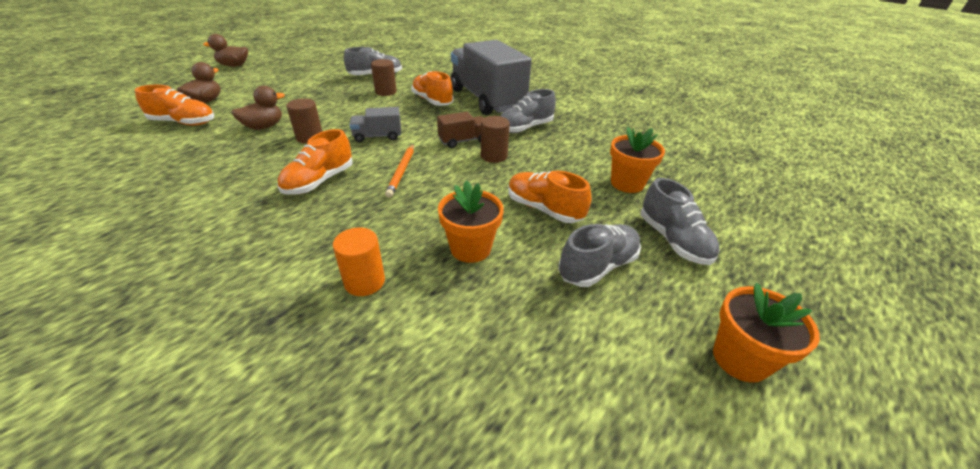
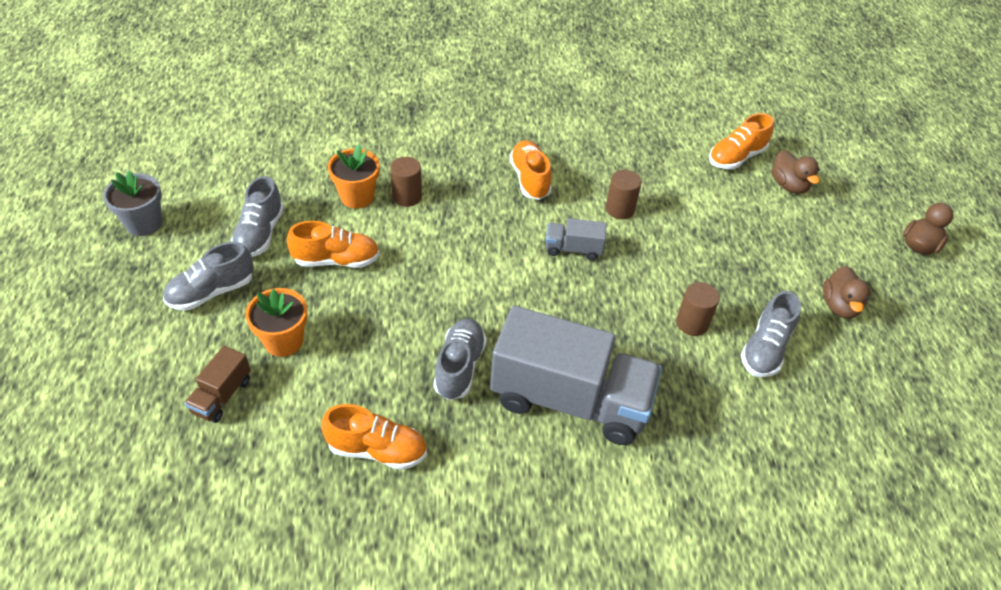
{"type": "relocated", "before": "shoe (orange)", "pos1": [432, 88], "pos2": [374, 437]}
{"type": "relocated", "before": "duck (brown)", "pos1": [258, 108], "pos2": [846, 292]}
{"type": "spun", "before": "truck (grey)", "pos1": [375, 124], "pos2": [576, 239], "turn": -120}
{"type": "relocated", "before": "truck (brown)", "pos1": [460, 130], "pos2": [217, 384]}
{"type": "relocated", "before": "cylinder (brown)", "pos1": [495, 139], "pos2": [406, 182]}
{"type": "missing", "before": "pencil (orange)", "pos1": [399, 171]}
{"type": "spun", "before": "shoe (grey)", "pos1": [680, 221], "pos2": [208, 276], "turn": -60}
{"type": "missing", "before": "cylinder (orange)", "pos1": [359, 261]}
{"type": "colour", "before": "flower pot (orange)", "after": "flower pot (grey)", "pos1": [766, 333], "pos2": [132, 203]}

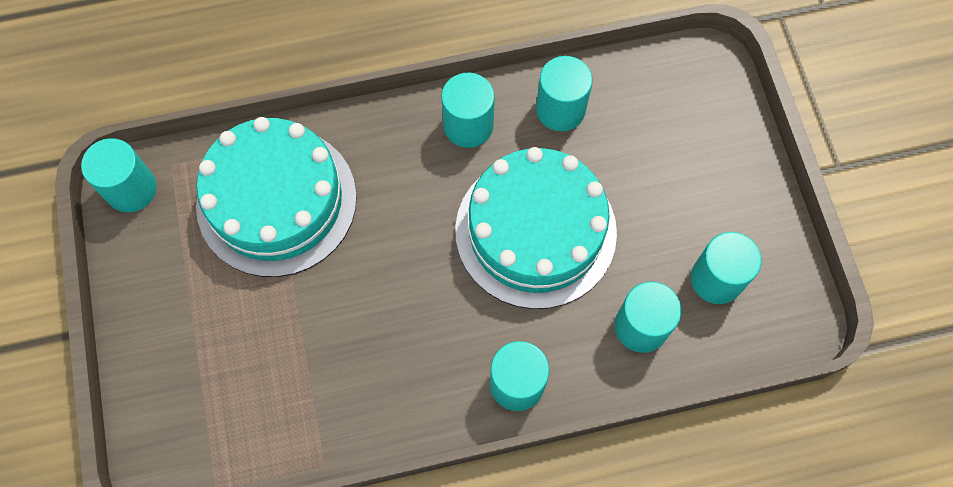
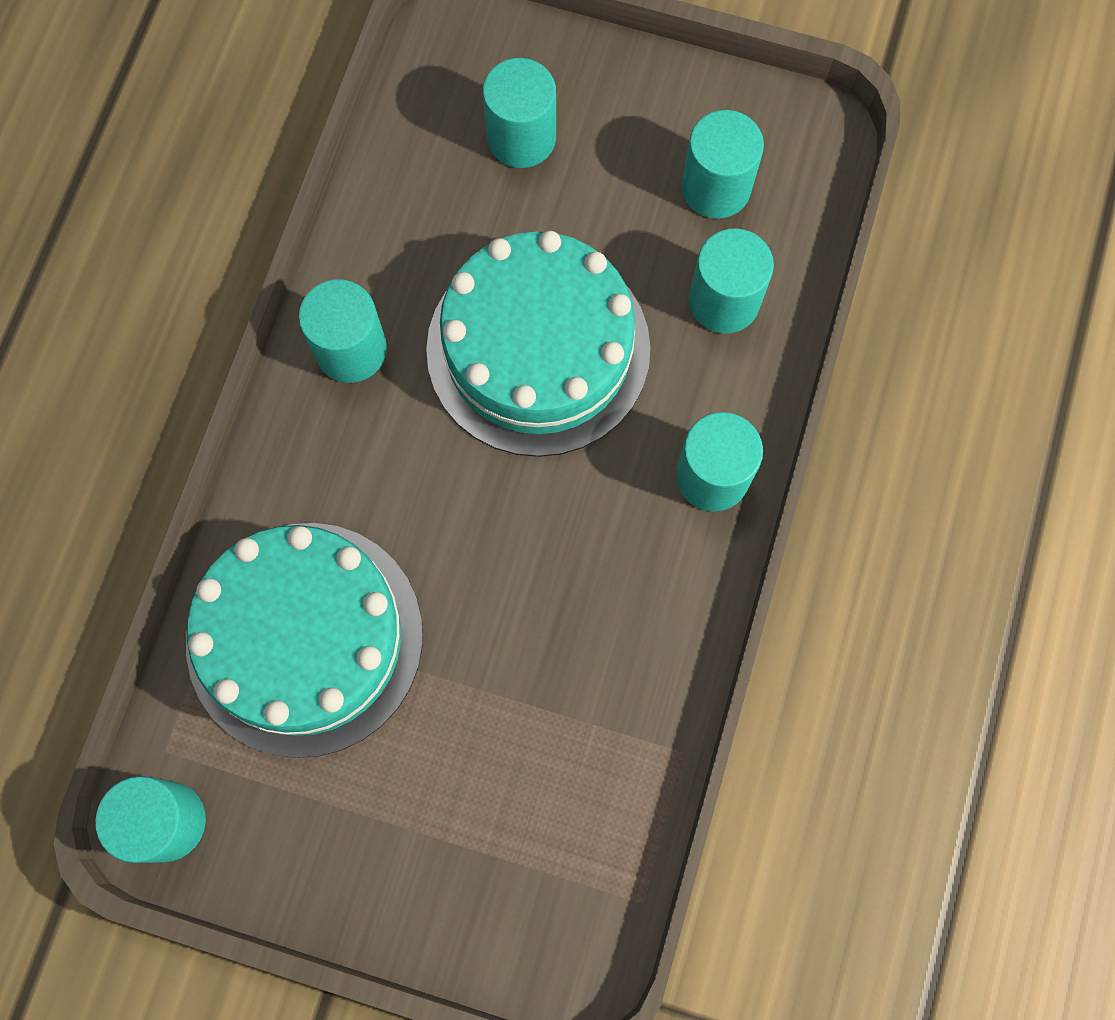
{"type": "relocated", "before": "cylinder (turquoise)", "pos1": [564, 93], "pos2": [519, 113]}

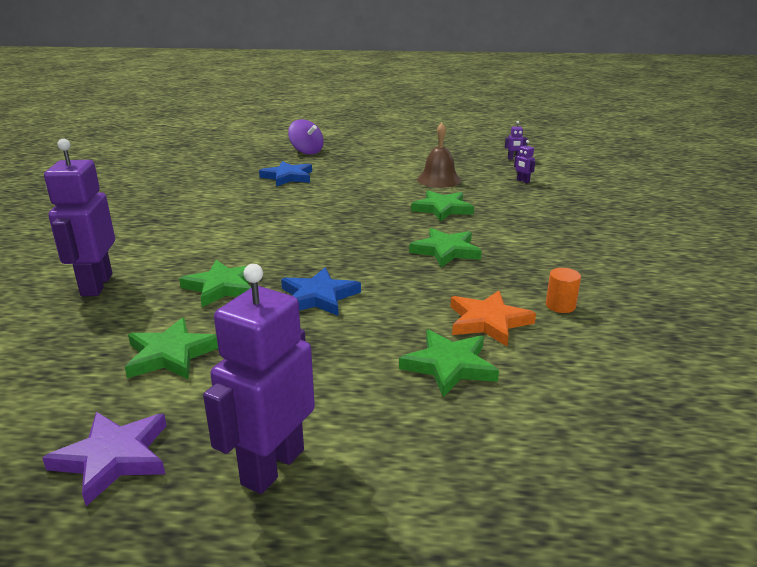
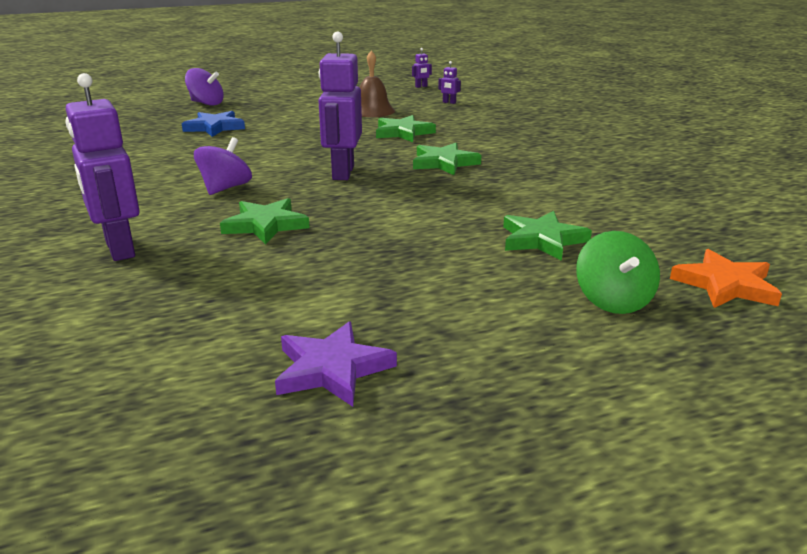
{"type": "relocated", "before": "robot (purple)", "pos1": [259, 379], "pos2": [340, 105]}
{"type": "missing", "before": "star (blue)", "pos1": [321, 292]}
{"type": "missing", "before": "cylinder (orange)", "pos1": [563, 290]}
{"type": "relocated", "before": "star (orange)", "pos1": [493, 318], "pos2": [726, 278]}
{"type": "missing", "before": "star (green)", "pos1": [171, 348]}
{"type": "appeared", "after": "spinning top (purple)", "pos2": [223, 166]}
{"type": "appeared", "after": "spinning top (green)", "pos2": [618, 272]}

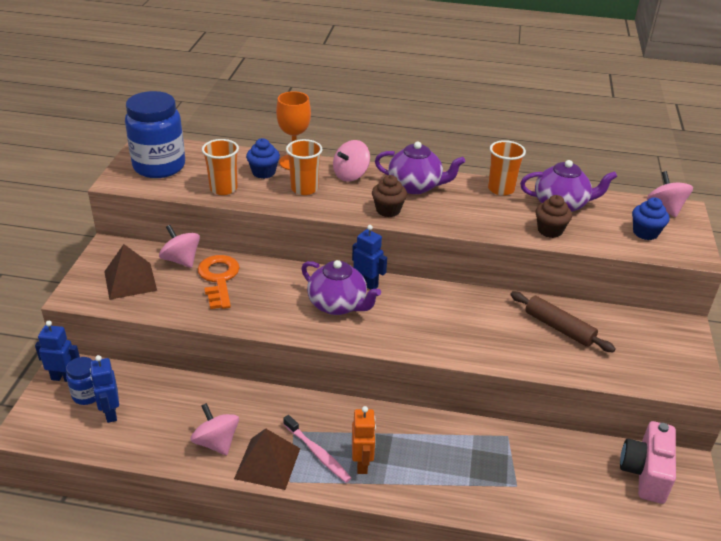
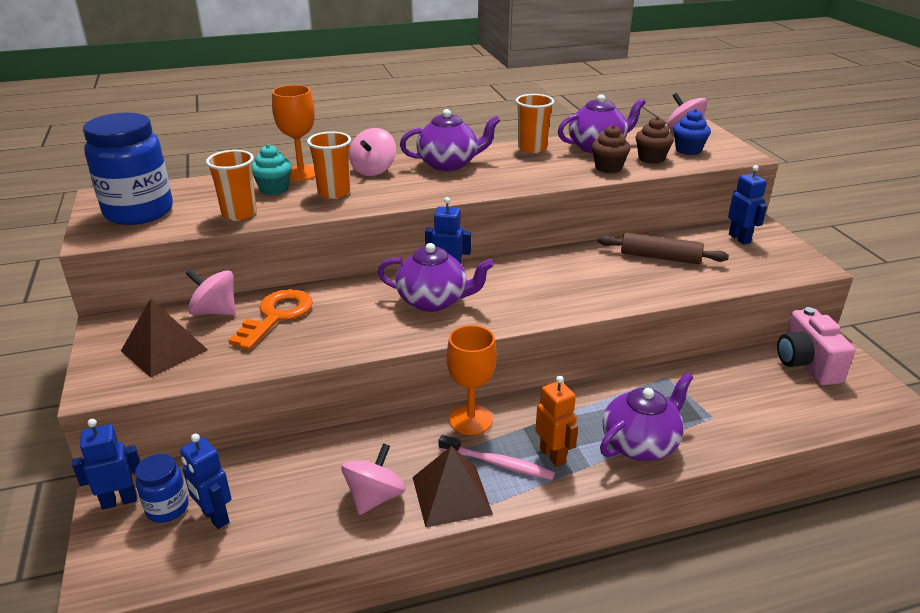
{"type": "colour", "before": "cupcake (blue)", "after": "cupcake (turquoise)", "pos1": [263, 158], "pos2": [272, 169]}
{"type": "relocated", "before": "cupcake (brown)", "pos1": [389, 196], "pos2": [655, 140]}
{"type": "spun", "before": "key (orange)", "pos1": [219, 282], "pos2": [270, 319], "turn": 60}
{"type": "spun", "before": "spinning top (pink)", "pos1": [214, 429], "pos2": [373, 479], "turn": 90}
{"type": "appeared", "after": "robot (blue)", "pos2": [747, 205]}
{"type": "appeared", "after": "goblet (orange)", "pos2": [472, 380]}
{"type": "appeared", "after": "teapot (purple)", "pos2": [646, 416]}

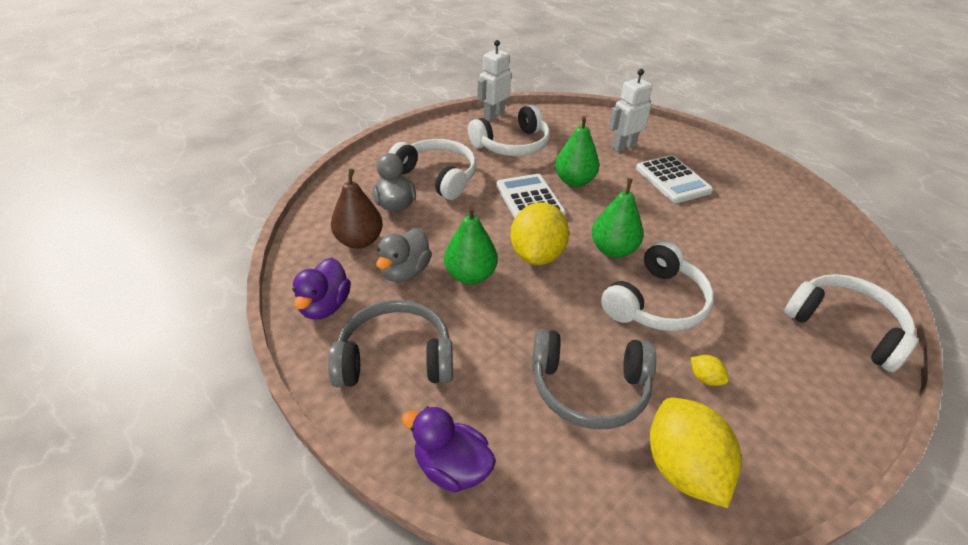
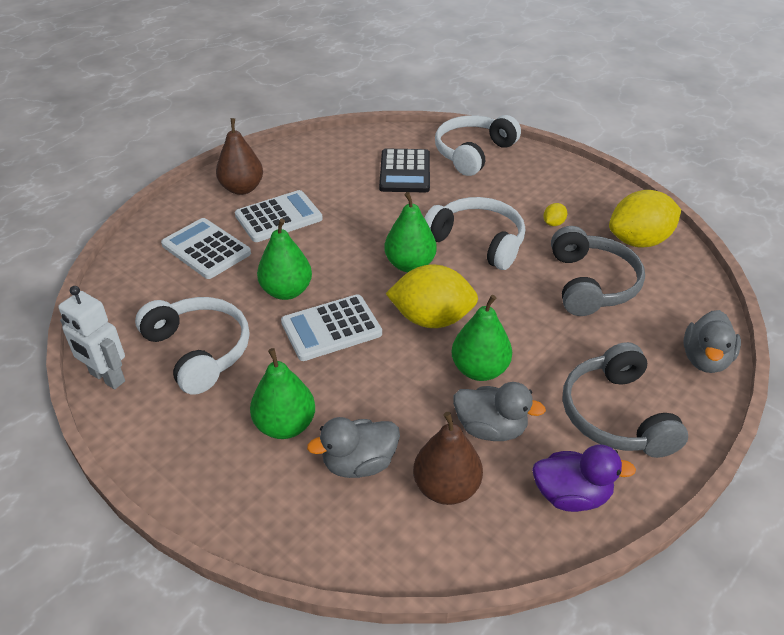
{"type": "exchanged", "before": "robot (white)", "after": "calculator (white)", "pos1": [630, 110], "pos2": [206, 248]}
{"type": "exchanged", "before": "headphones (white)", "after": "pear (green)", "pos1": [433, 169], "pos2": [282, 393]}
{"type": "colour", "before": "duck (purple)", "after": "duck (grey)", "pos1": [448, 449], "pos2": [712, 341]}
{"type": "appeared", "after": "pear (brown)", "pos2": [239, 156]}
{"type": "appeared", "after": "calculator (black)", "pos2": [404, 170]}

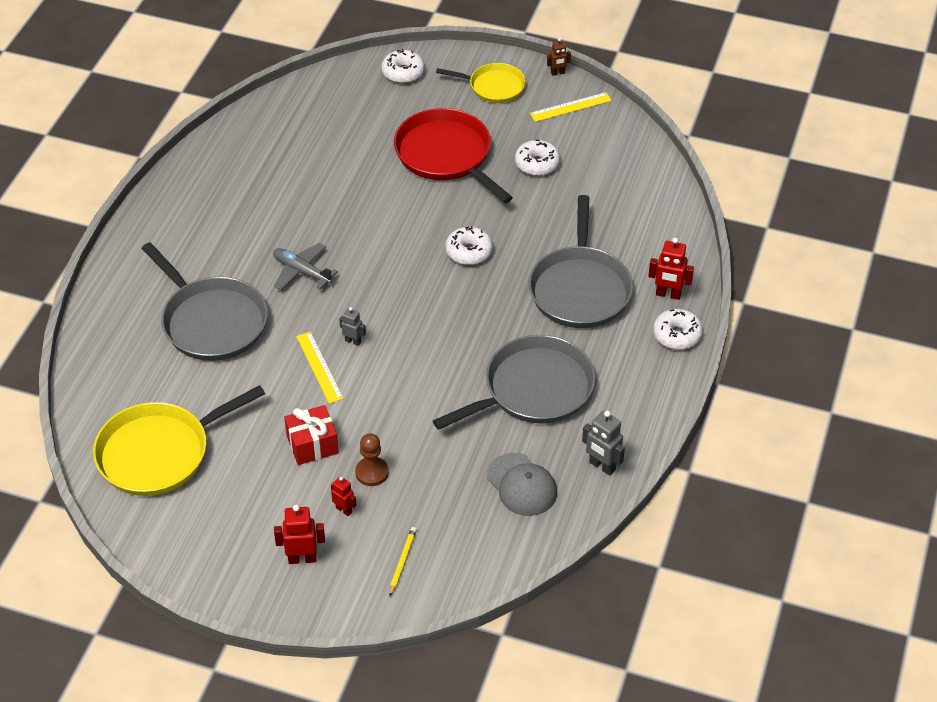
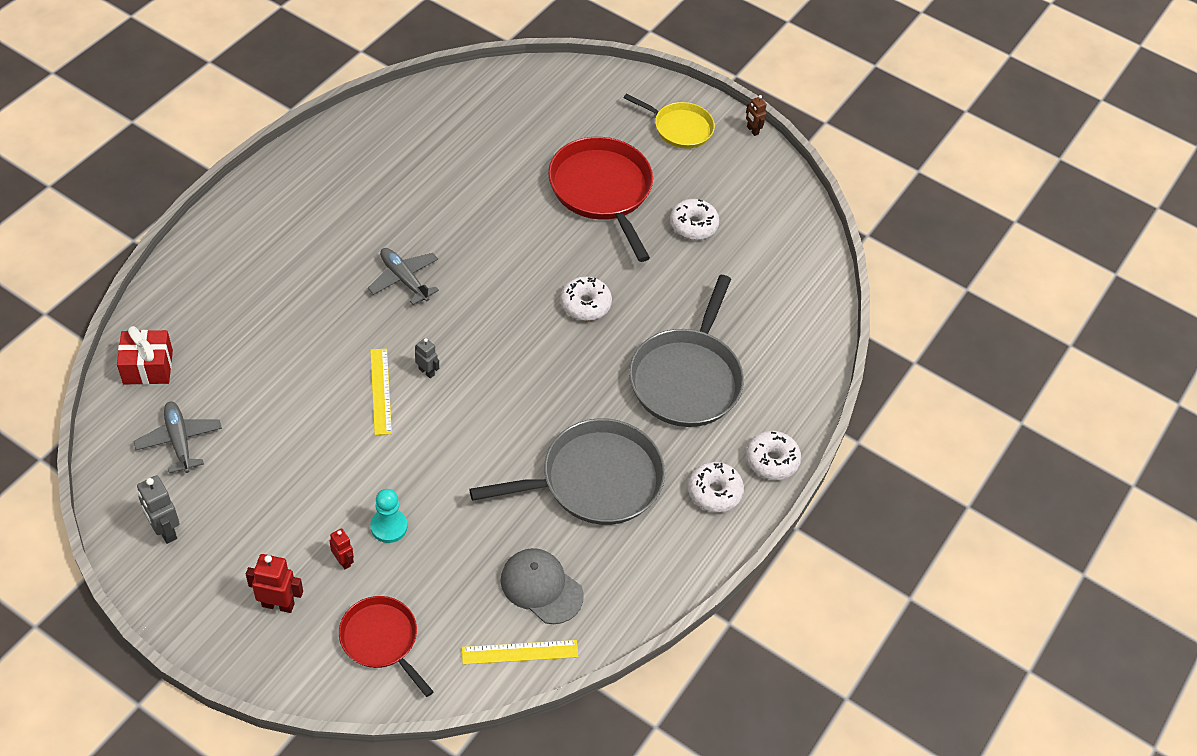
{"type": "spun", "before": "robot (brown)", "pos1": [559, 57], "pos2": [756, 115], "turn": 60}
{"type": "relocated", "before": "donut (white)", "pos1": [403, 66], "pos2": [716, 487]}
{"type": "relocated", "before": "ruler (yellow)", "pos1": [571, 107], "pos2": [520, 652]}
{"type": "missing", "before": "robot (red)", "pos1": [671, 269]}
{"type": "missing", "before": "pan (grey)", "pos1": [204, 301]}
{"type": "exchanged", "before": "pan (yellow)", "after": "plane (grey)", "pos1": [179, 440], "pos2": [177, 437]}
{"type": "relocated", "before": "gift (red)", "pos1": [311, 435], "pos2": [145, 355]}
{"type": "relocated", "before": "robot (grey)", "pos1": [603, 443], "pos2": [158, 509]}
{"type": "colour", "before": "pawn (brown)", "after": "pawn (turquoise)", "pos1": [372, 459], "pos2": [389, 516]}
{"type": "spun", "before": "cap (grey)", "pos1": [522, 484], "pos2": [542, 586], "turn": 150}
{"type": "exchanged", "before": "pencil (yellow)", "after": "pan (red)", "pos1": [403, 561], "pos2": [386, 646]}

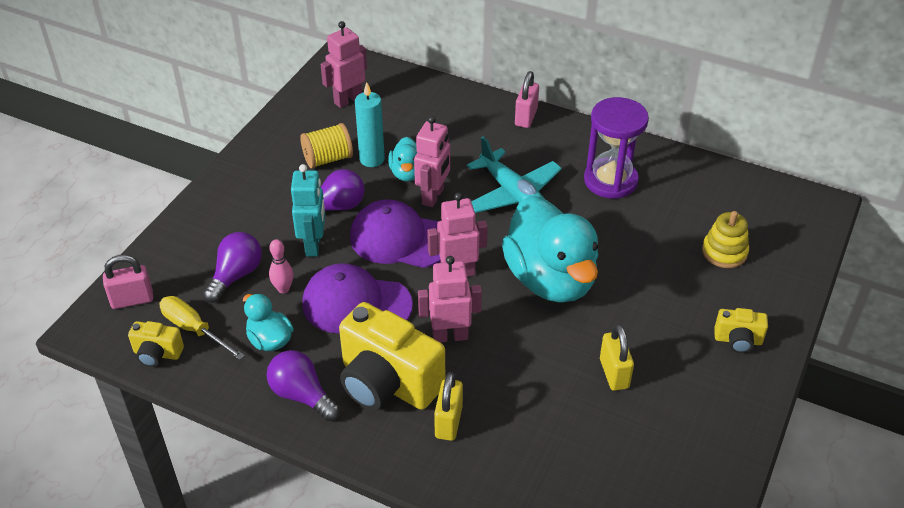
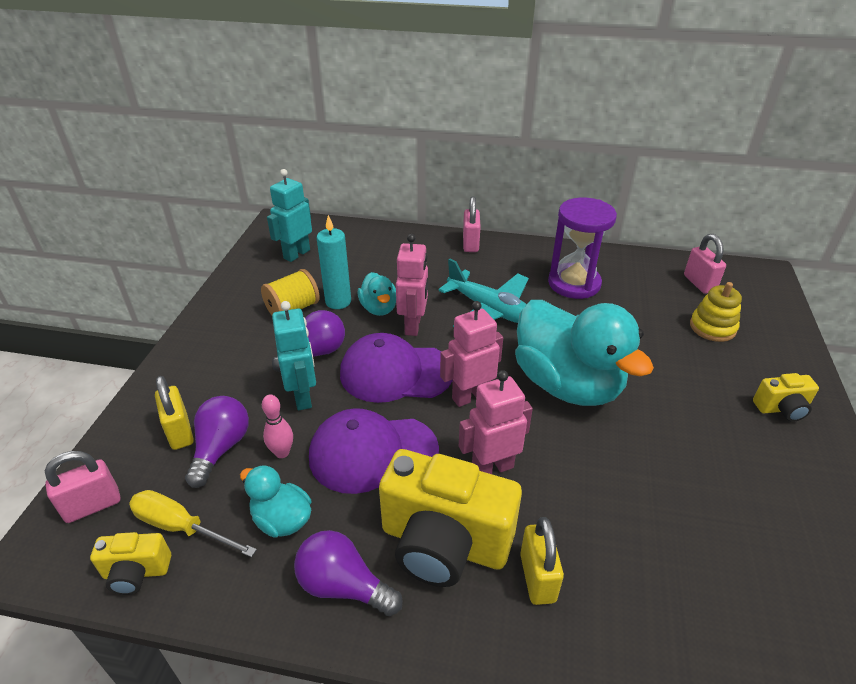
{"type": "colour", "before": "robot (pink)", "after": "robot (turquoise)", "pos1": [343, 64], "pos2": [289, 215]}
{"type": "relocated", "before": "padlock (yellow)", "pos1": [617, 357], "pos2": [174, 413]}
{"type": "appeared", "after": "padlock (pink)", "pos2": [705, 264]}

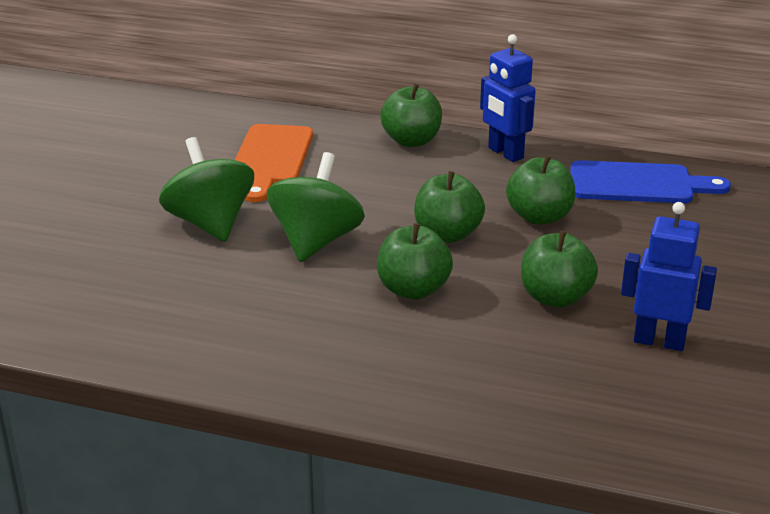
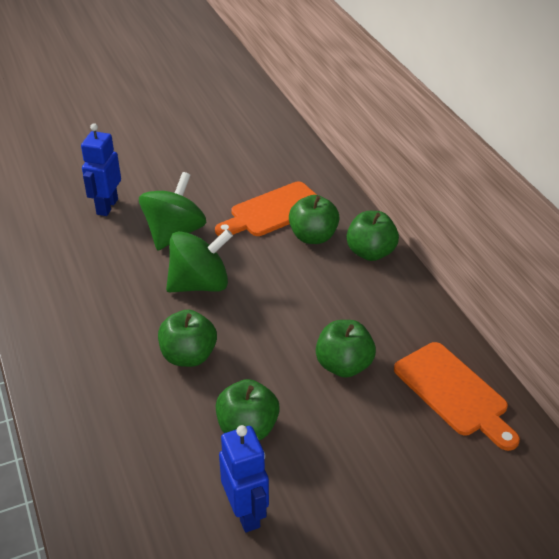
{"type": "relocated", "before": "robot (blue)", "pos1": [508, 98], "pos2": [101, 169]}
{"type": "colour", "before": "cutting board (blue)", "after": "cutting board (orange)", "pos1": [650, 181], "pos2": [457, 396]}
{"type": "relocated", "before": "apple (green)", "pos1": [449, 207], "pos2": [314, 219]}

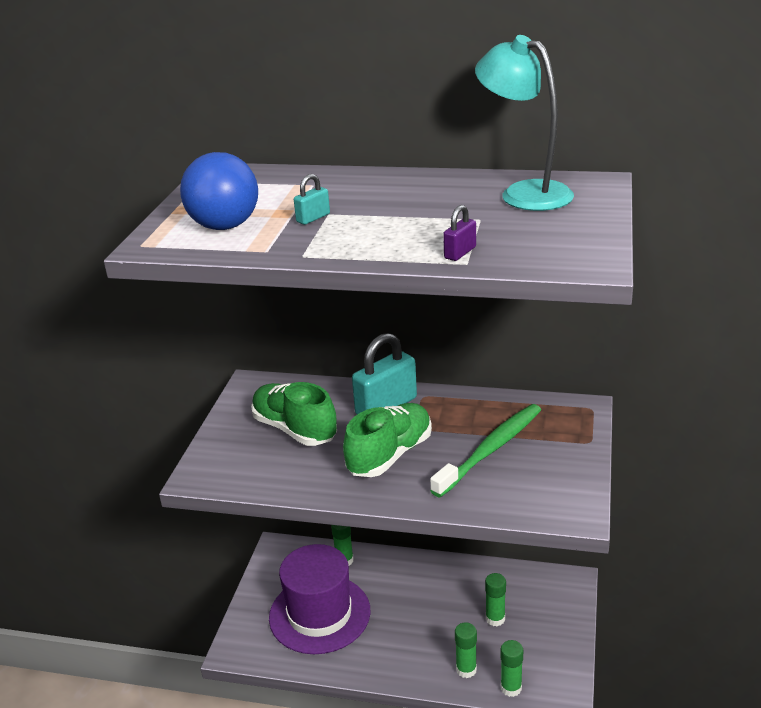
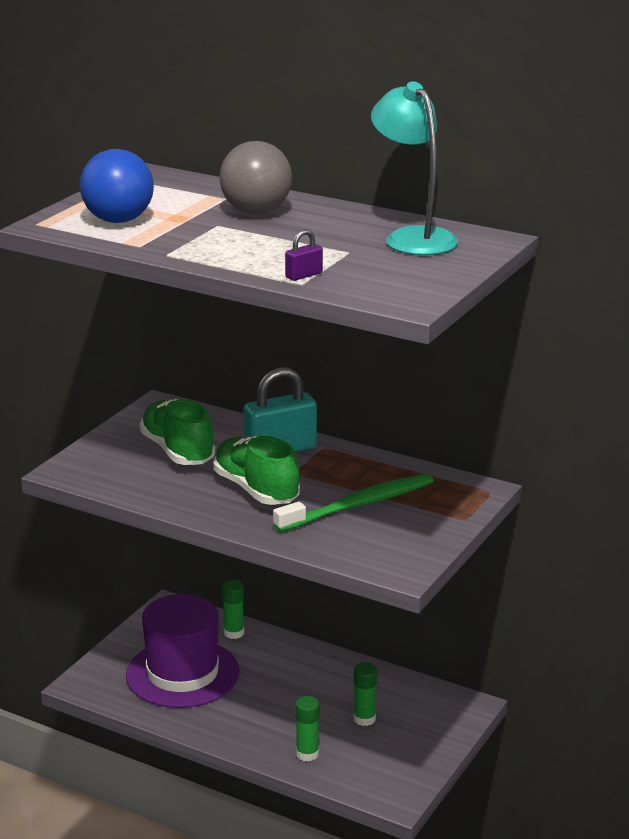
{"type": "missing", "before": "padlock (turquoise)", "pos1": [312, 199]}
{"type": "spun", "before": "shoe (green)", "pos1": [387, 440], "pos2": [256, 470], "turn": -90}
{"type": "missing", "before": "glue stick (green)", "pos1": [512, 668]}
{"type": "appeared", "after": "ball (grey)", "pos2": [256, 177]}

